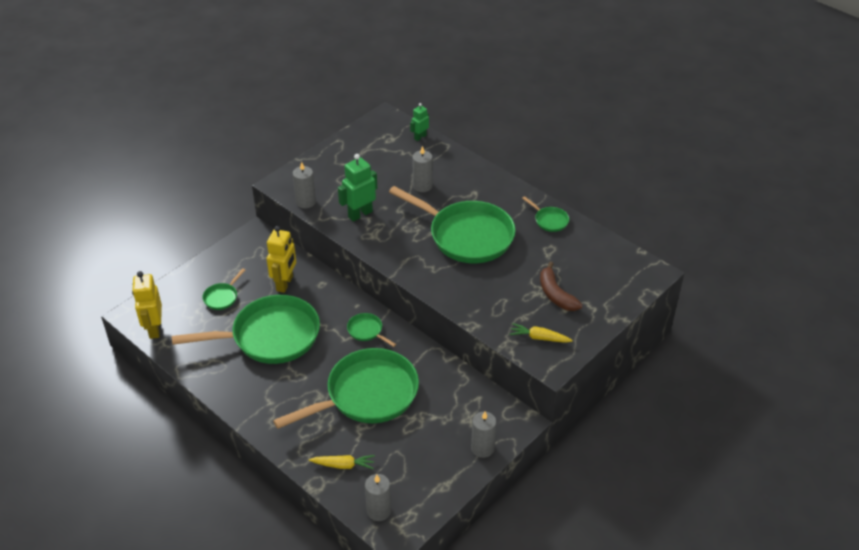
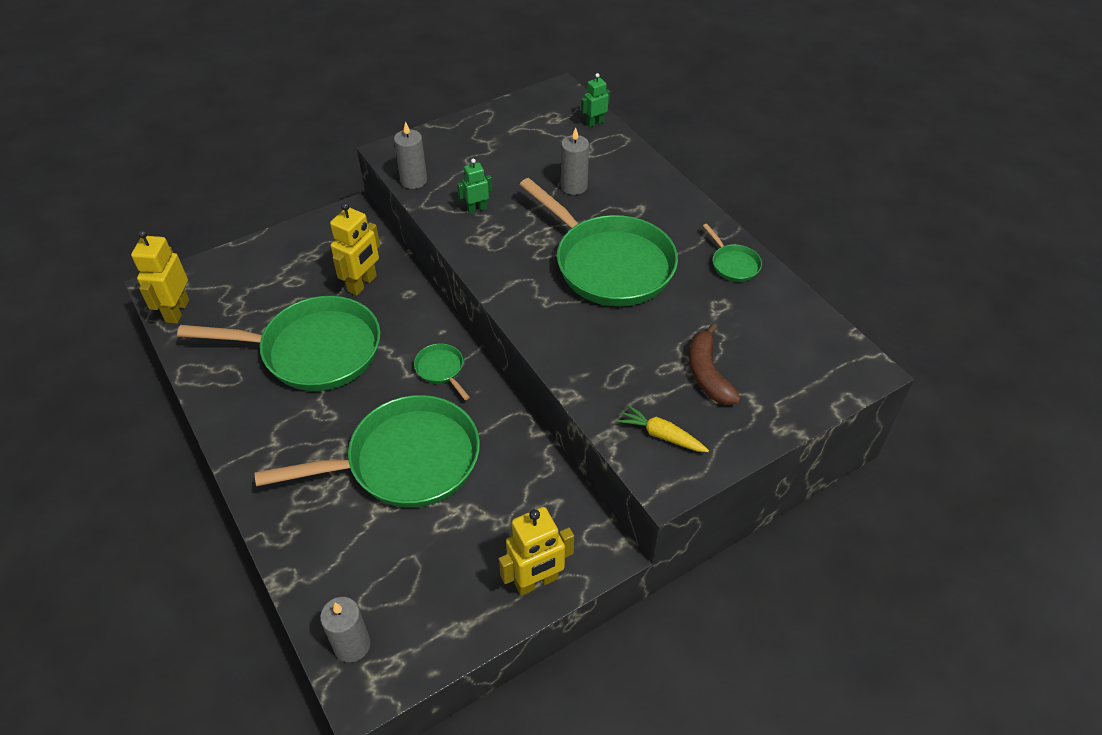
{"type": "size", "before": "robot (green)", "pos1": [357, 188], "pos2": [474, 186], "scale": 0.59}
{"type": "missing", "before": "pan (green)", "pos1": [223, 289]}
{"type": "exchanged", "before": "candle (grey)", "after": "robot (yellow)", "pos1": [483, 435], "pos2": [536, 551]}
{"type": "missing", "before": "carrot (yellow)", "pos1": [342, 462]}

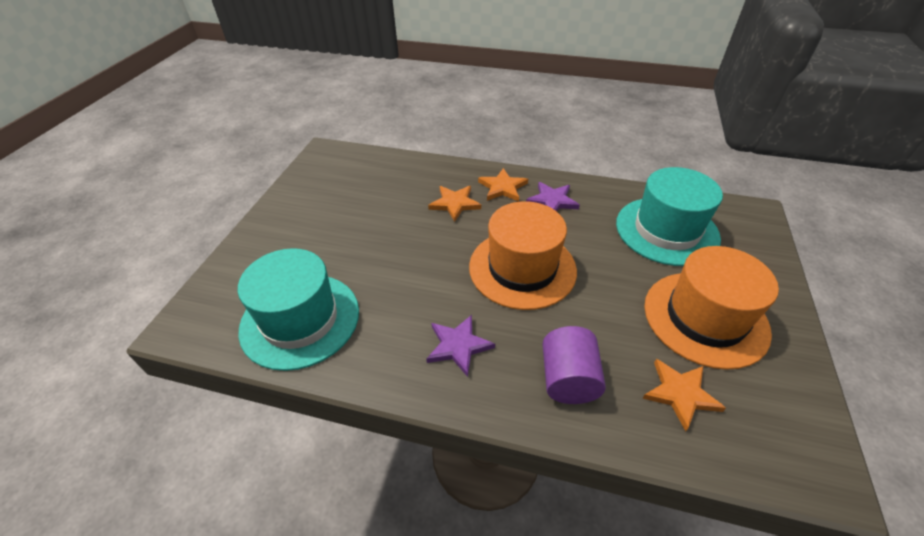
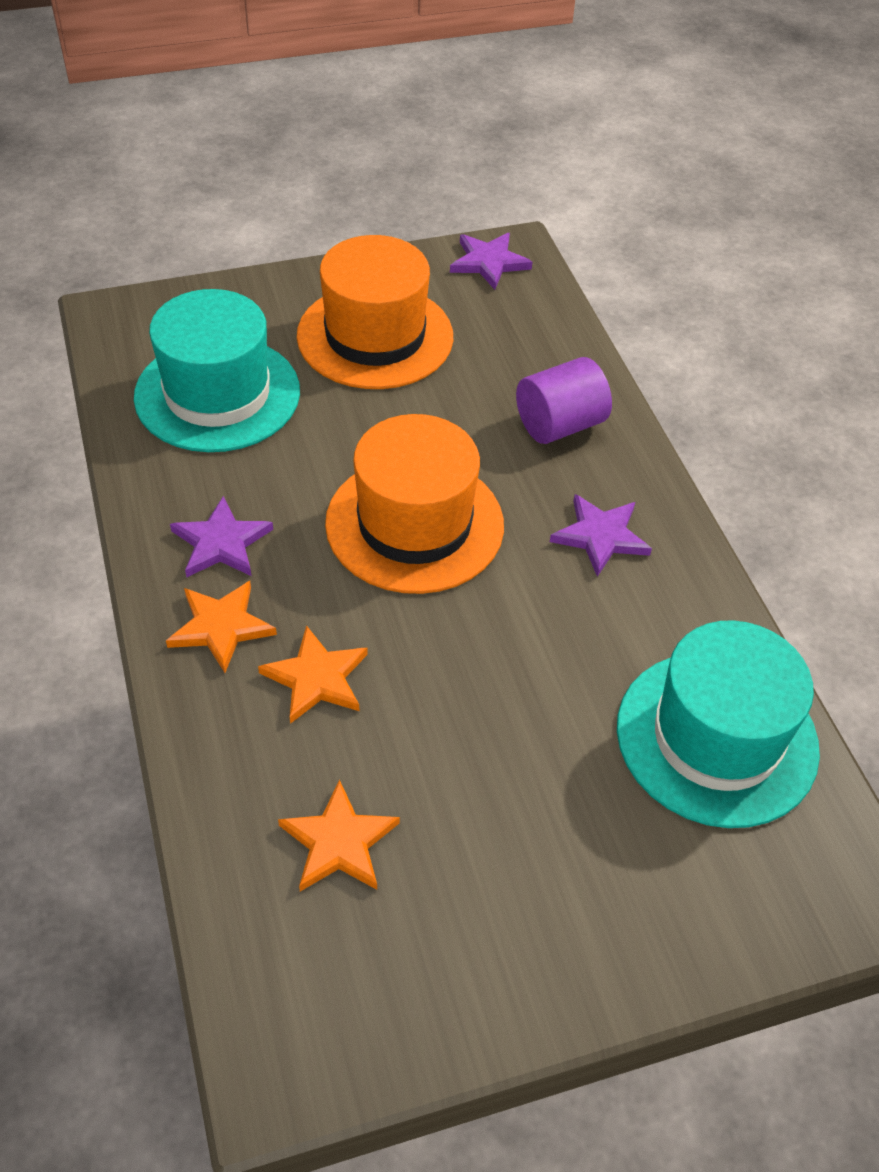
{"type": "relocated", "before": "star (orange)", "pos1": [684, 395], "pos2": [339, 835]}
{"type": "appeared", "after": "star (purple)", "pos2": [491, 261]}

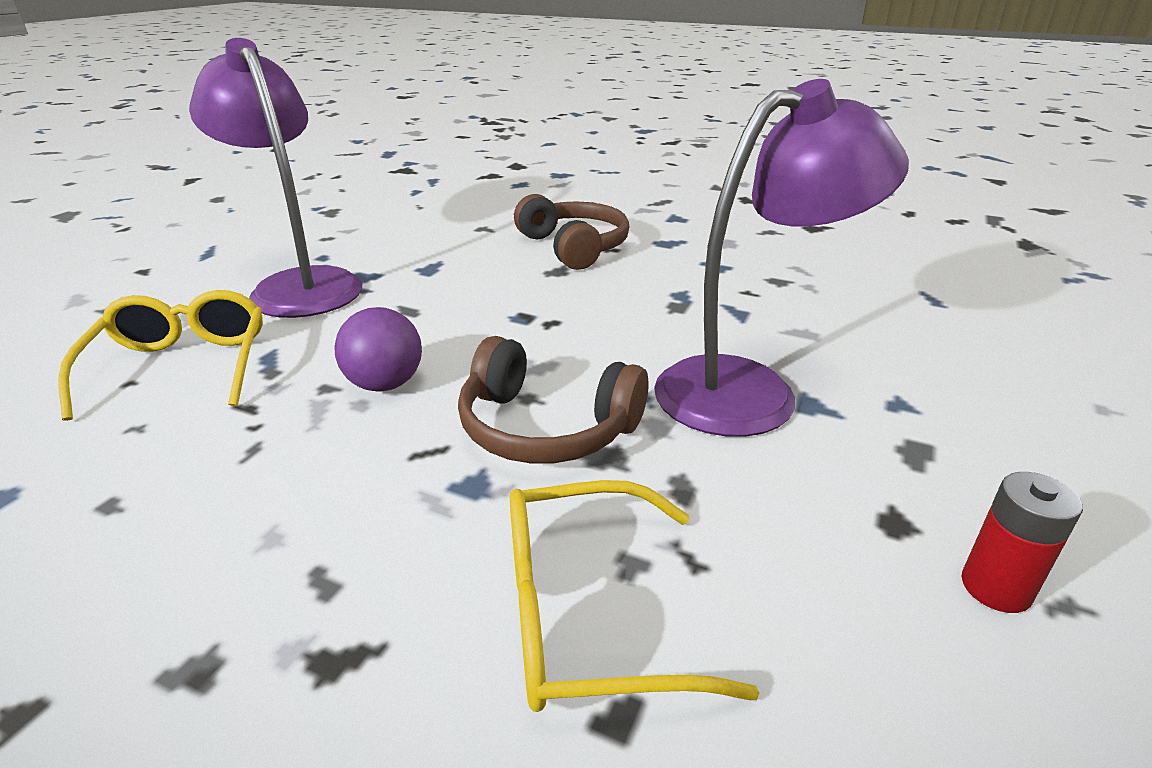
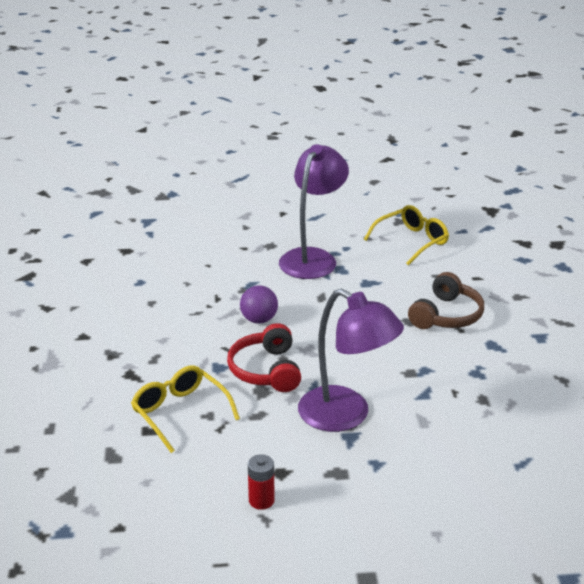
{"type": "relocated", "before": "glasses (yellow)", "pos1": [160, 355], "pos2": [406, 235]}
{"type": "colour", "before": "headphones (brown)", "after": "headphones (red)", "pos1": [553, 399], "pos2": [264, 357]}

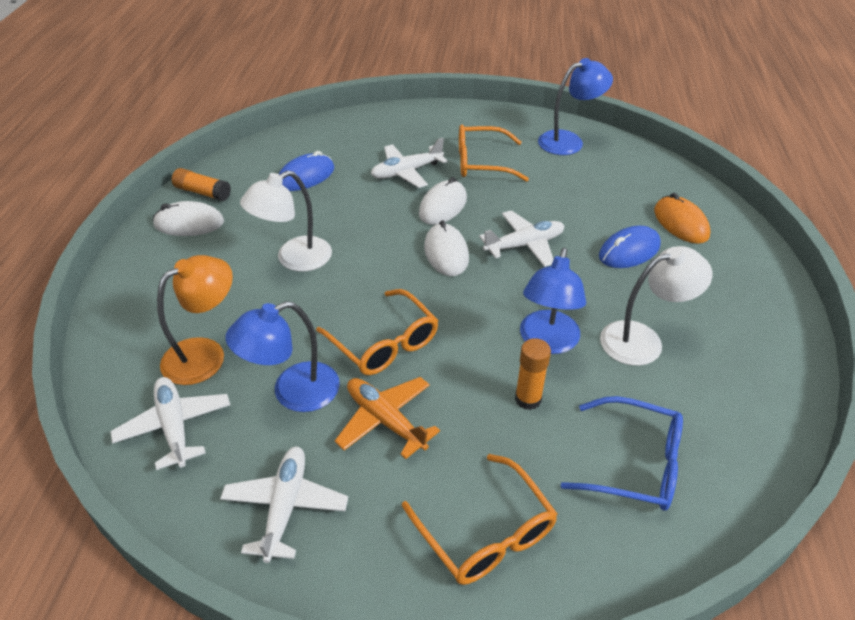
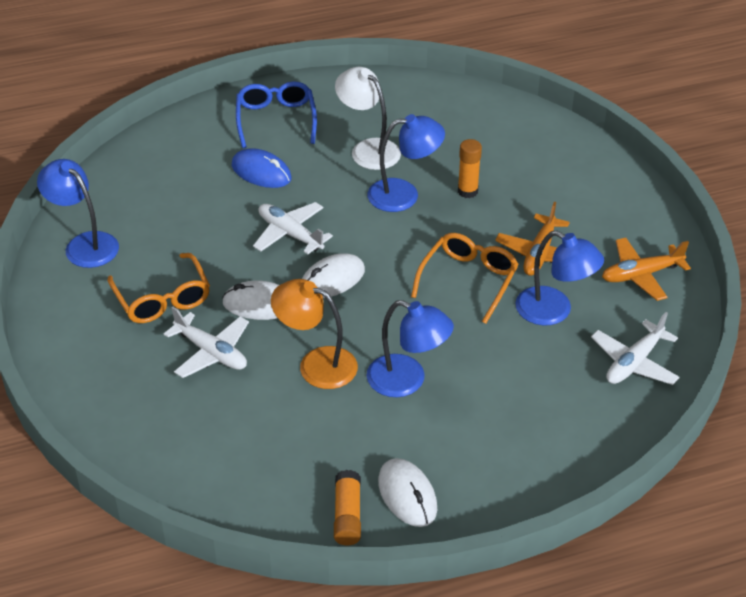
{"type": "missing", "before": "mouse (blue)", "pos1": [306, 171]}
{"type": "colour", "before": "lamp (white)", "after": "lamp (blue)", "pos1": [286, 221], "pos2": [410, 348]}
{"type": "missing", "before": "mouse (orange)", "pos1": [682, 218]}
{"type": "relocated", "before": "lamp (orange)", "pos1": [195, 320], "pos2": [314, 334]}
{"type": "relocated", "before": "glasses (blue)", "pos1": [622, 453], "pos2": [276, 115]}
{"type": "colour", "before": "plane (white)", "after": "plane (orange)", "pos1": [284, 505], "pos2": [646, 269]}
{"type": "missing", "before": "glasses (orange)", "pos1": [479, 519]}

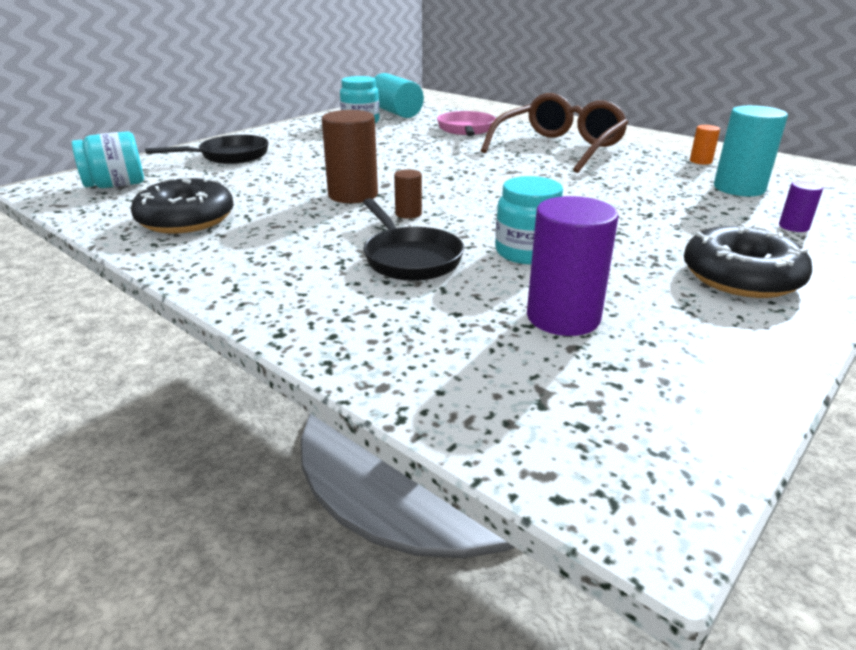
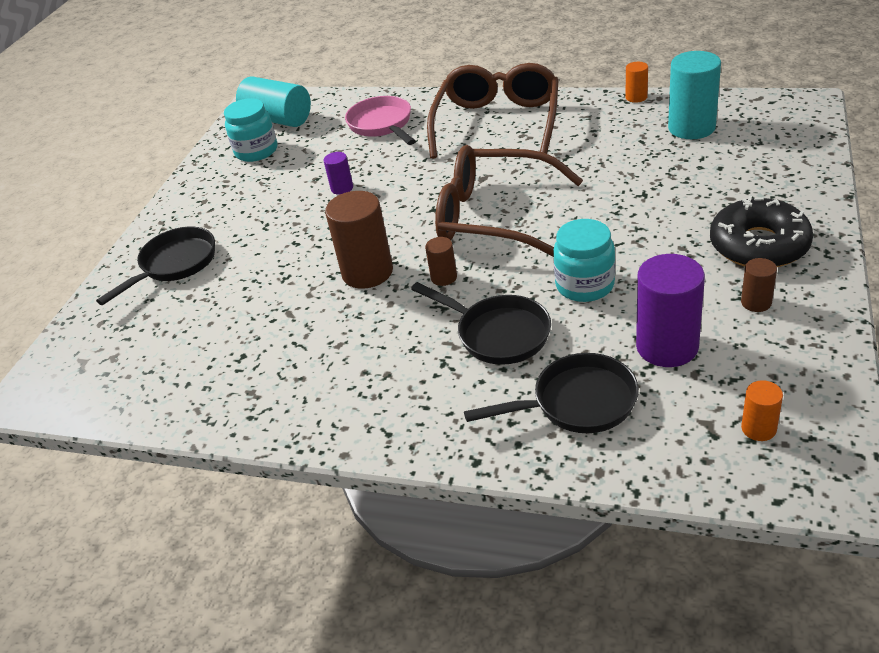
{"type": "missing", "before": "jar (turquoise)", "pos1": [108, 159]}
{"type": "missing", "before": "donut (black)", "pos1": [182, 205]}
{"type": "relocated", "before": "cylinder (purple)", "pos1": [801, 206], "pos2": [338, 173]}
{"type": "appeared", "after": "glasses (brown)", "pos2": [509, 201]}
{"type": "appeared", "after": "cylinder (brown)", "pos2": [759, 285]}
{"type": "appeared", "after": "pan (black)", "pos2": [551, 393]}
{"type": "appeared", "after": "cylinder (orange)", "pos2": [762, 410]}

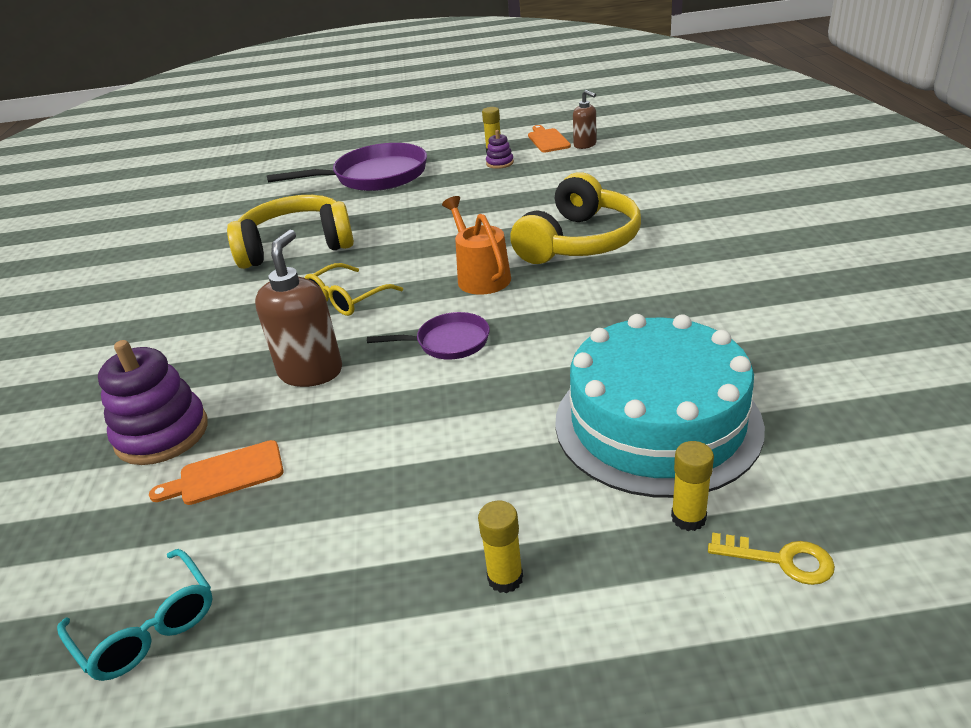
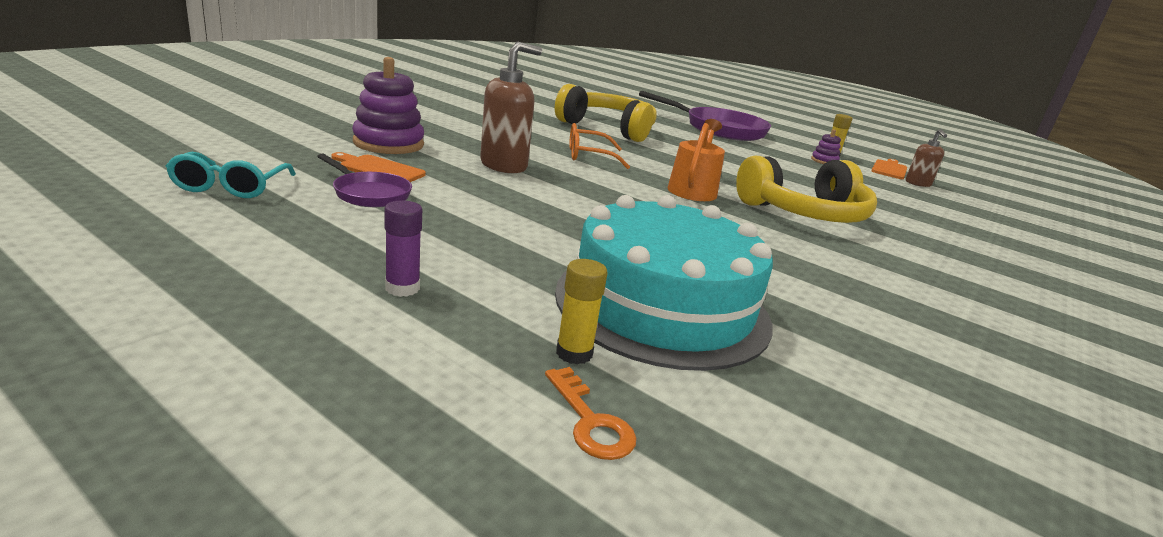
{"type": "colour", "before": "glasses (yellow)", "after": "glasses (orange)", "pos1": [353, 289], "pos2": [599, 146]}
{"type": "relocated", "before": "pan (purple)", "pos1": [428, 336], "pos2": [364, 180]}
{"type": "colour", "before": "glue stick (yellow)", "after": "glue stick (purple)", "pos1": [500, 547], "pos2": [403, 248]}
{"type": "colour", "before": "key (yellow)", "after": "key (orange)", "pos1": [771, 559], "pos2": [591, 413]}

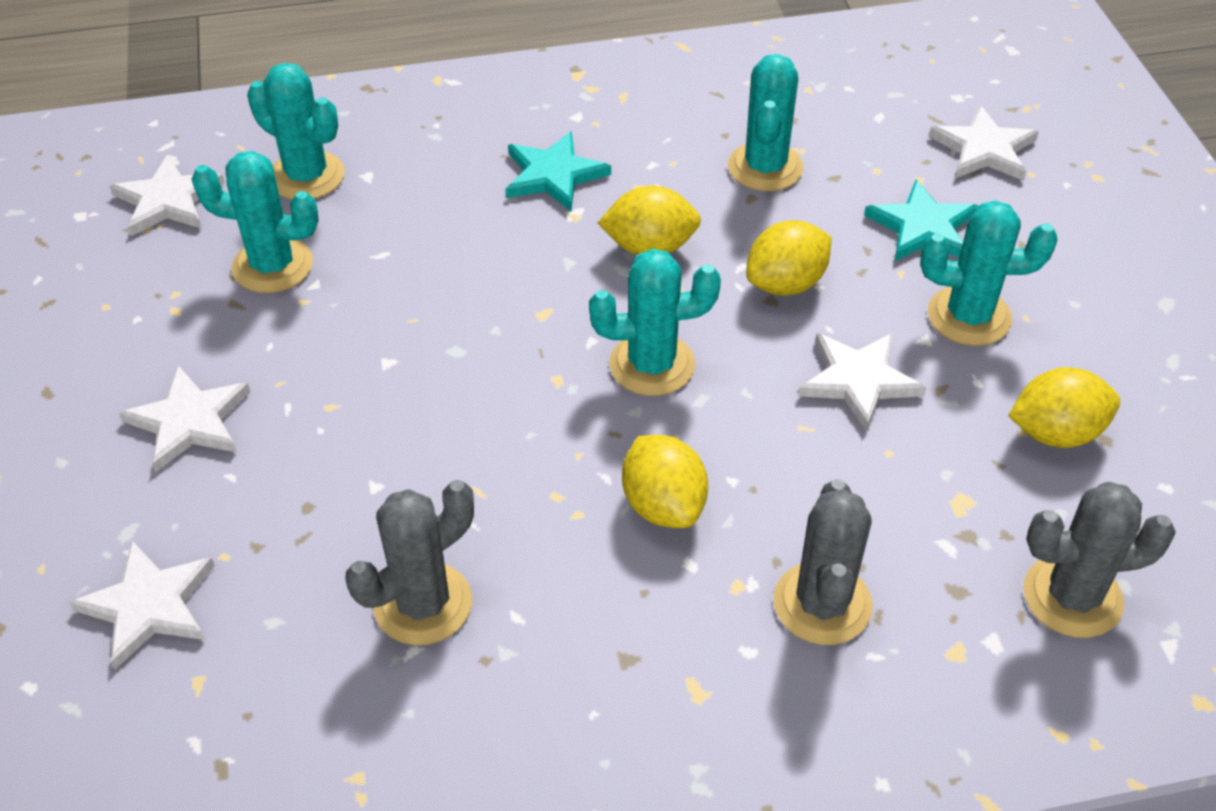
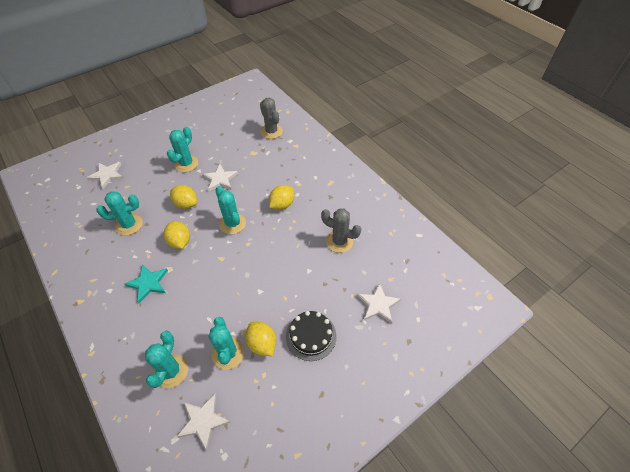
{"type": "missing", "before": "star (turquoise)", "pos1": [921, 220]}
{"type": "spun", "before": "cactus (turquoise)", "pos1": [988, 273], "pos2": [182, 149], "turn": 45}
{"type": "exchanged", "before": "star (white)", "after": "cake (black)", "pos1": [184, 418], "pos2": [311, 336]}
{"type": "relocated", "before": "lemon (yellow)", "pos1": [1064, 407], "pos2": [260, 339]}
{"type": "missing", "before": "cactus (grey)", "pos1": [823, 562]}

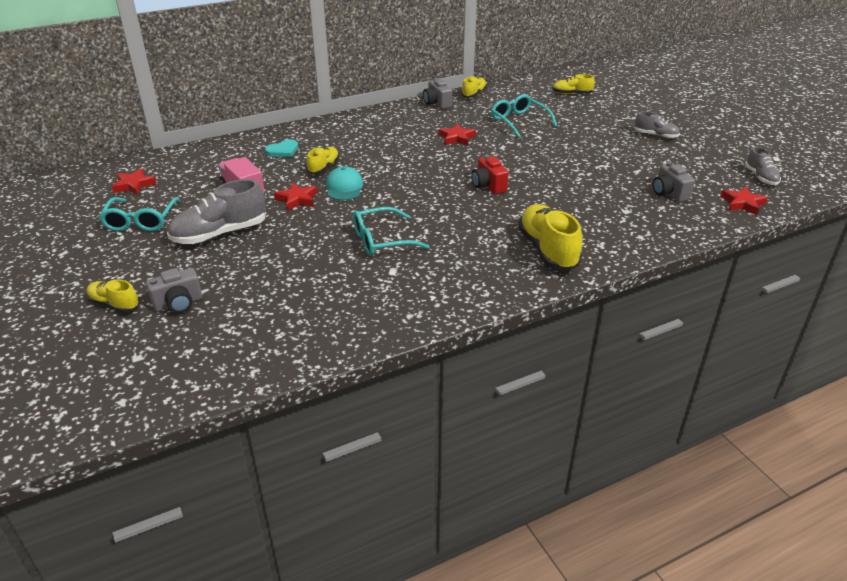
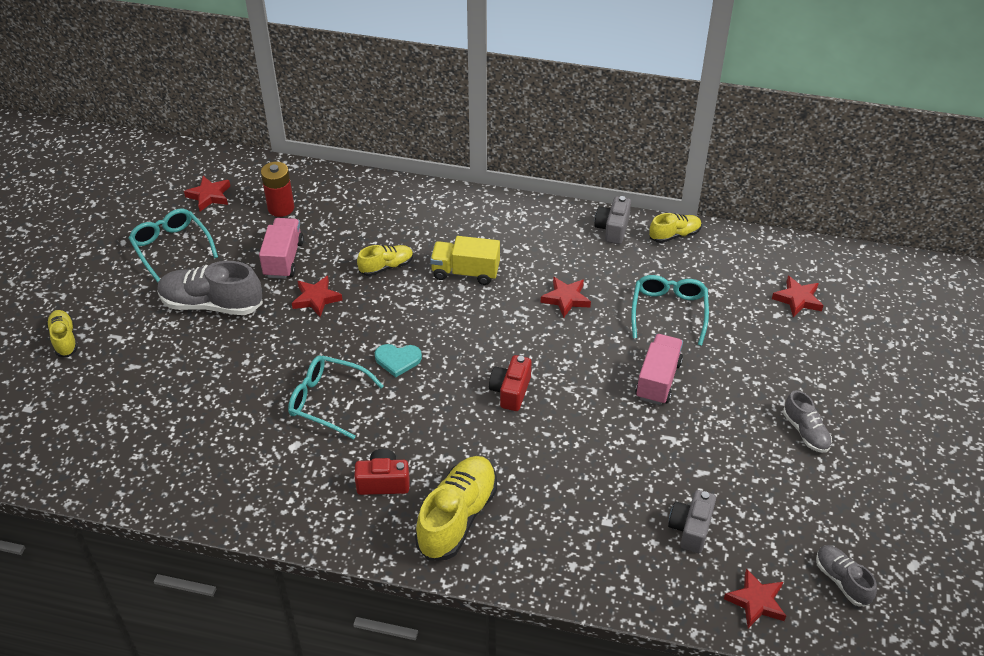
{"type": "exchanged", "before": "shoe (yellow)", "after": "star (red)", "pos1": [574, 84], "pos2": [797, 297]}
{"type": "relocated", "before": "heart (turquoise)", "pos1": [281, 148], "pos2": [398, 360]}
{"type": "spun", "before": "shoe (grey)", "pos1": [763, 166], "pos2": [846, 575], "turn": 120}
{"type": "missing", "before": "cap (turquoise)", "pos1": [344, 183]}
{"type": "spun", "before": "glasses (turquoise)", "pos1": [139, 214], "pos2": [173, 245], "turn": 105}
{"type": "missing", "before": "camera (grey)", "pos1": [174, 290]}
{"type": "appeared", "after": "battery (red)", "pos2": [278, 189]}
{"type": "appeared", "after": "truck (yellow)", "pos2": [465, 260]}
{"type": "appeared", "after": "truck (pink)", "pos2": [659, 369]}
{"type": "appeared", "after": "camera (red)", "pos2": [382, 472]}

